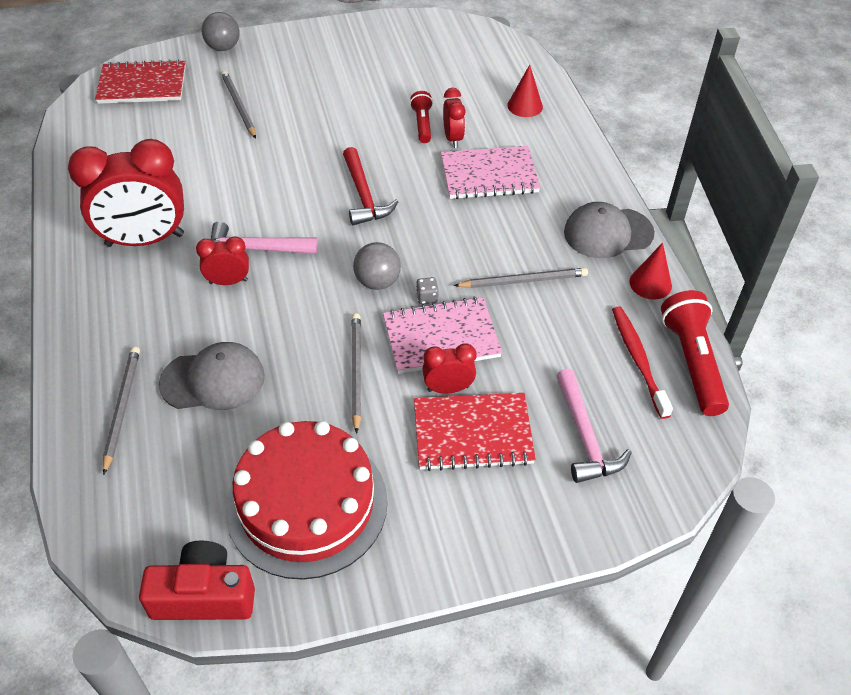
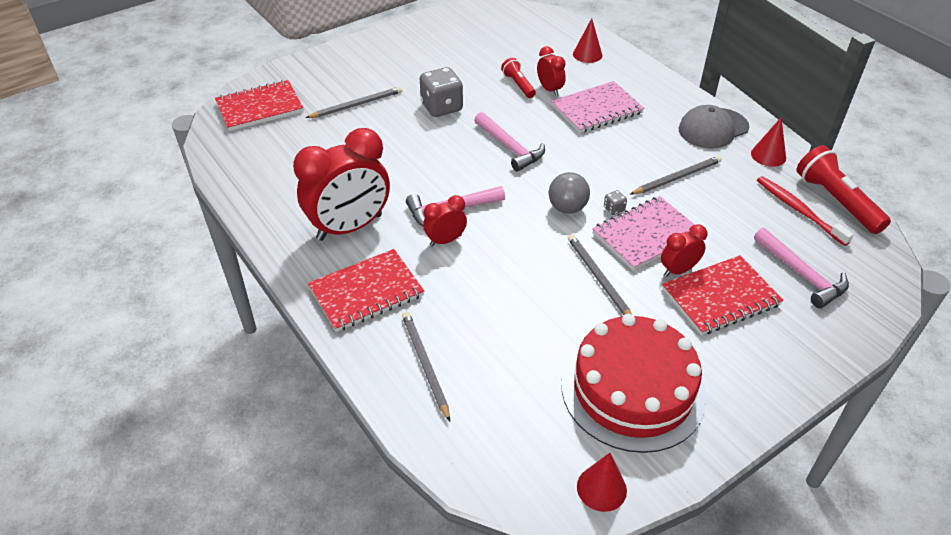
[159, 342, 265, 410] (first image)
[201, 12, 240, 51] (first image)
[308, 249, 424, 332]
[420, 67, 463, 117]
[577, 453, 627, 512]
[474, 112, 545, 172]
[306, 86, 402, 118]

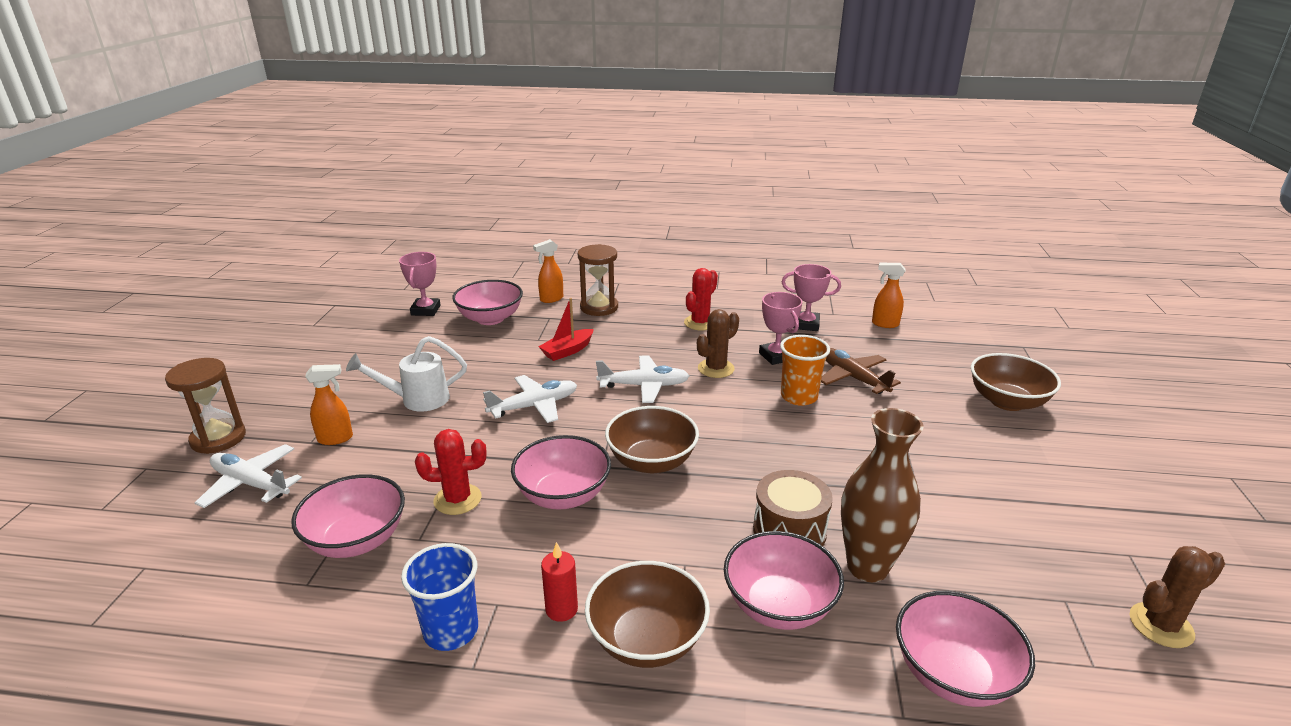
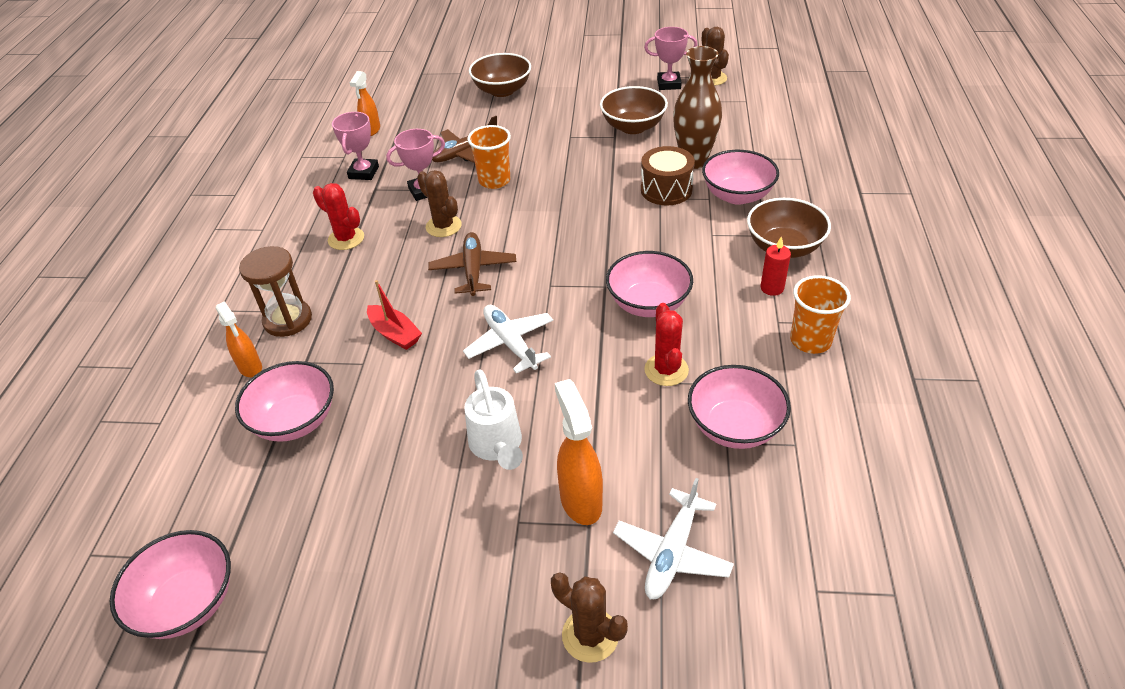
[644, 27, 698, 90]
[600, 86, 668, 134]
[110, 530, 231, 639]
[551, 572, 628, 663]
[790, 275, 851, 354]
[428, 232, 516, 296]
[555, 379, 603, 525]

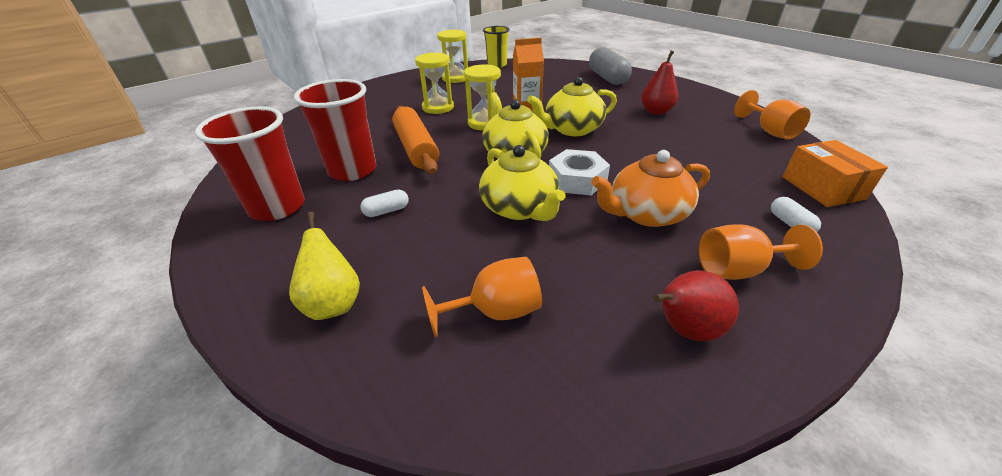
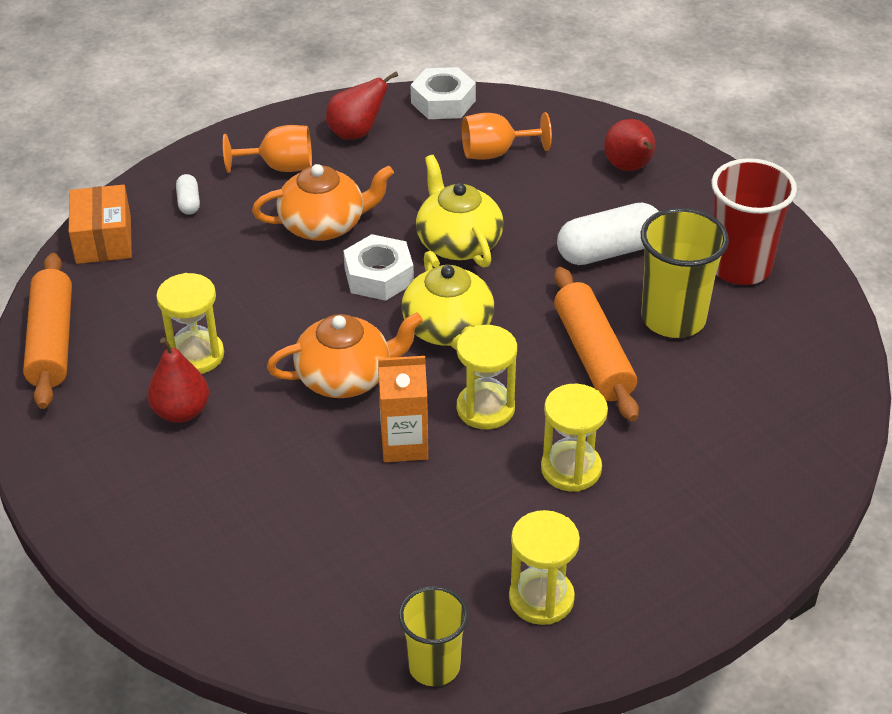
[589, 47, 632, 85] (first image)
[156, 273, 224, 374]
[411, 67, 476, 119]
[23, 253, 72, 409]
[604, 119, 655, 171]
[641, 208, 729, 338]
[267, 312, 423, 398]
[557, 202, 659, 265]

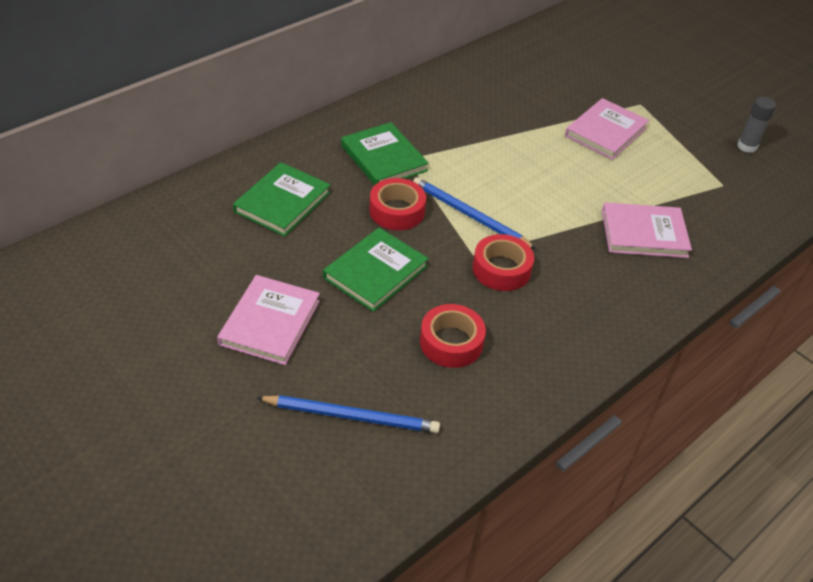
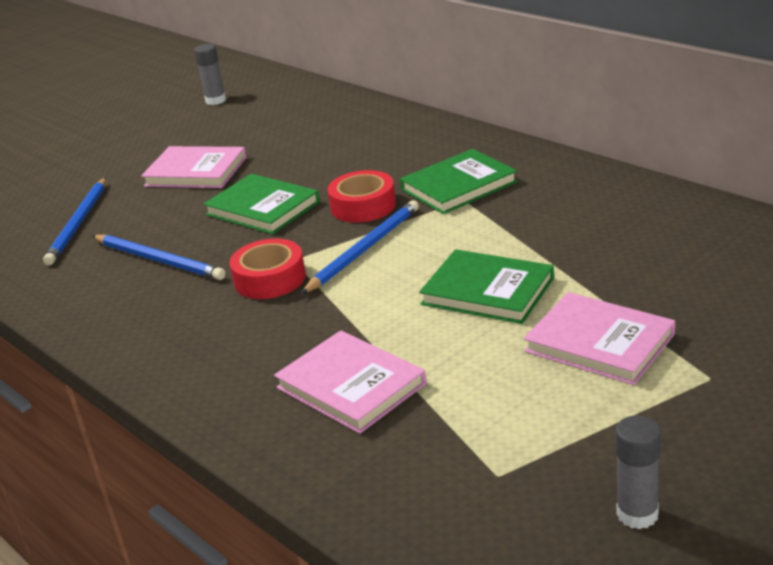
[194, 44, 226, 105]
[419, 249, 554, 324]
[93, 235, 226, 280]
[274, 330, 426, 434]

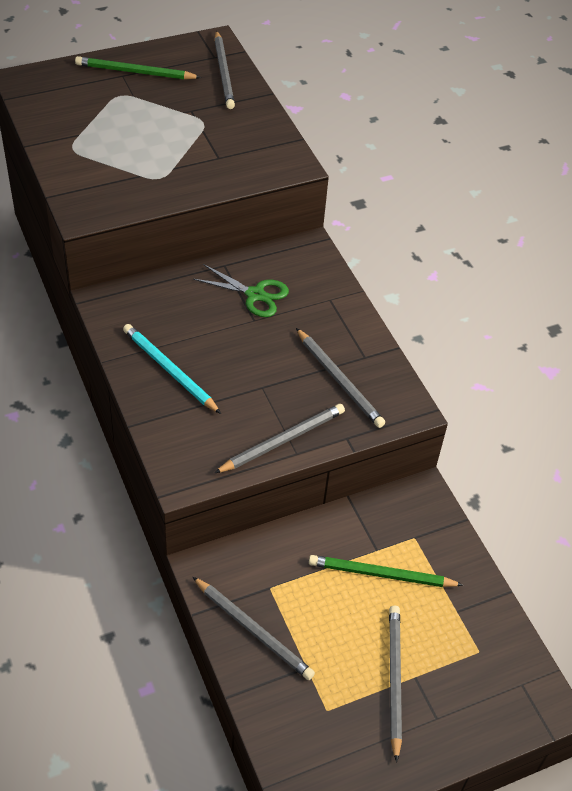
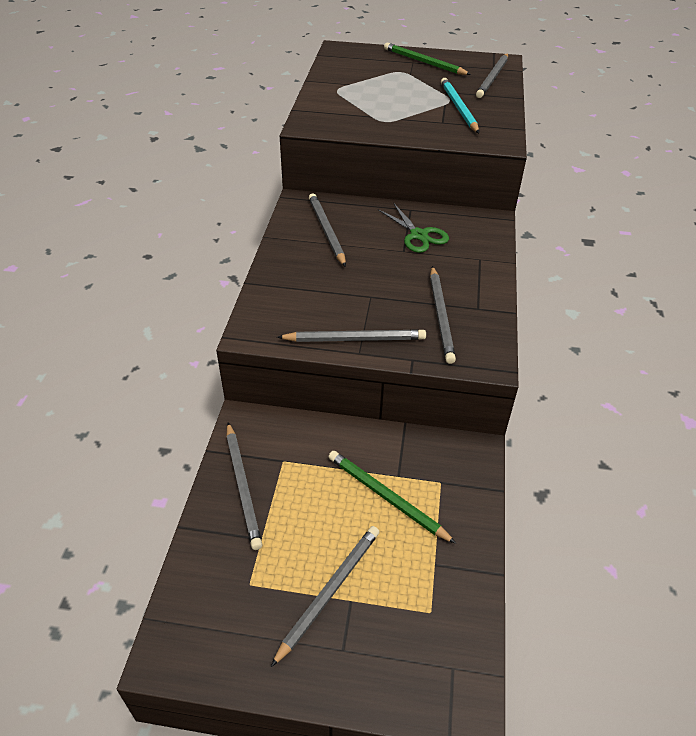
[309, 193, 346, 267]
[441, 78, 479, 133]

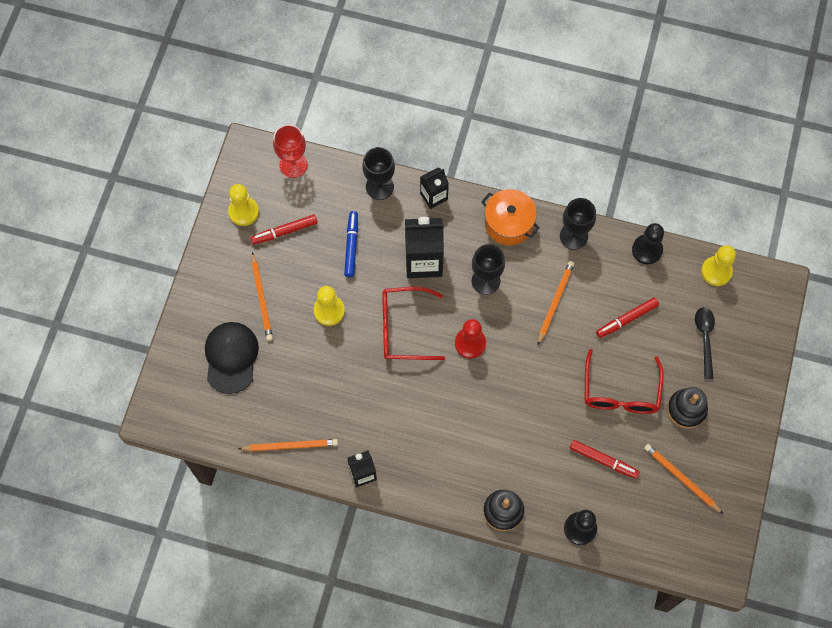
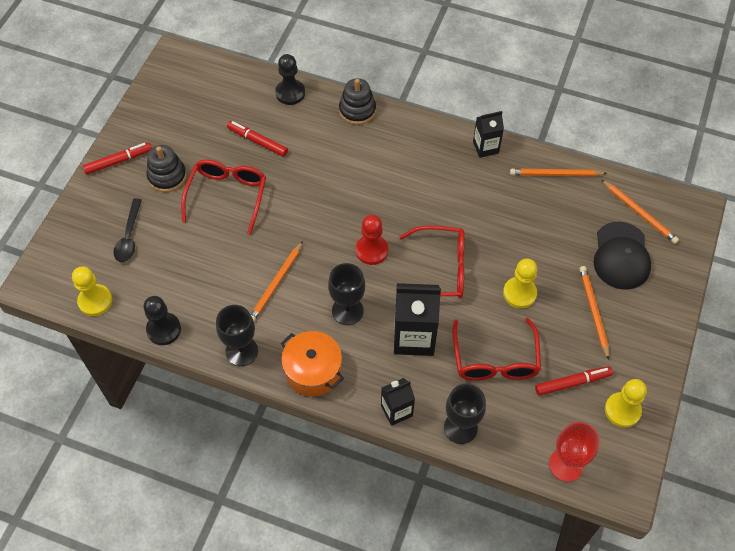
[83, 142, 152, 175]
[601, 179, 679, 244]
[453, 318, 541, 381]

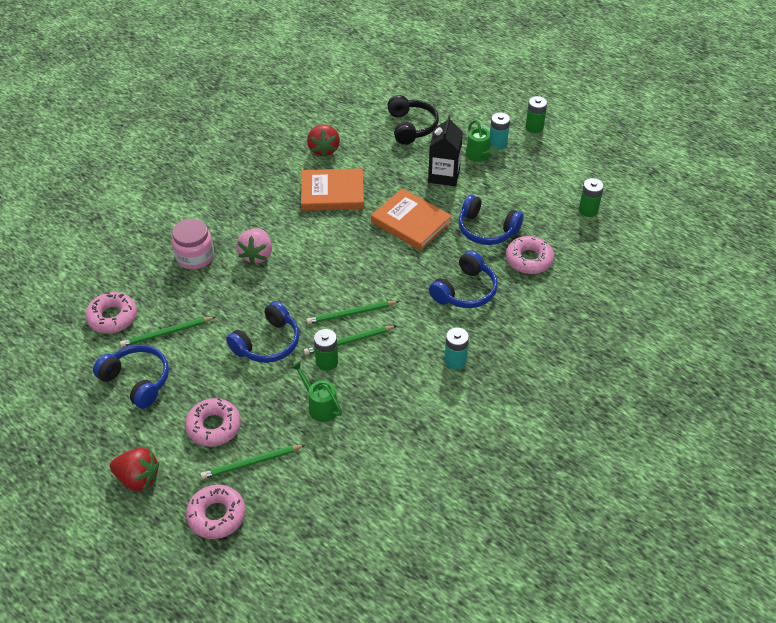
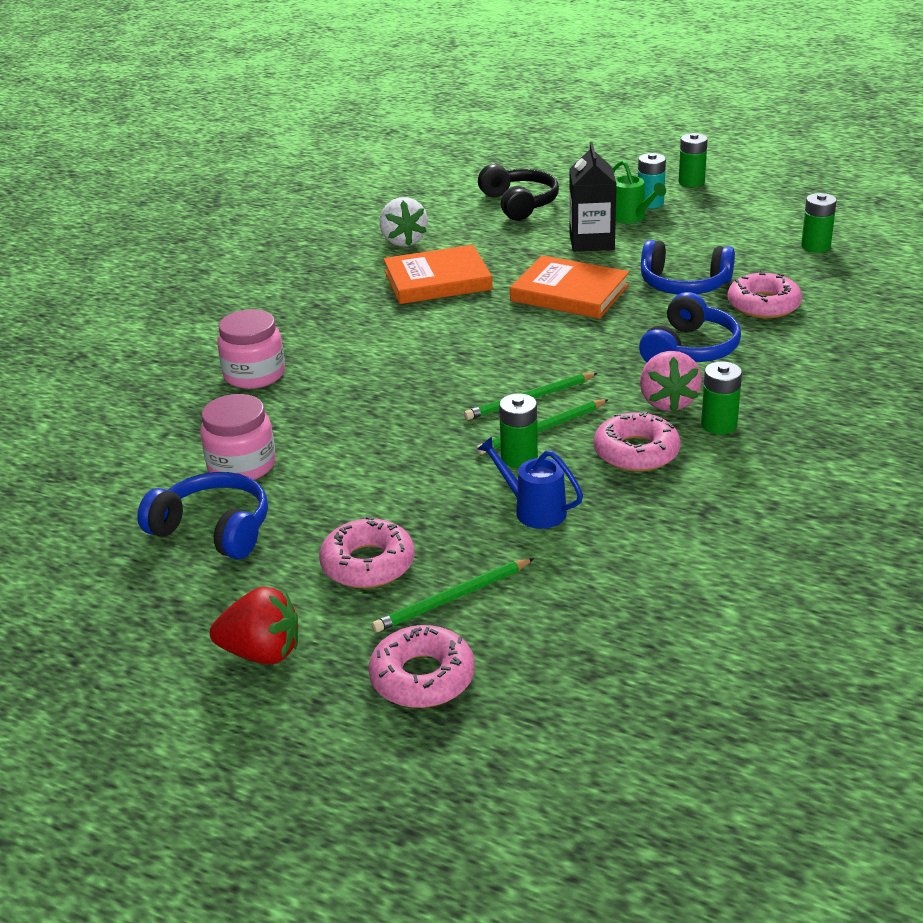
[226, 301, 299, 363] (first image)
[594, 411, 681, 472]
[640, 351, 702, 413]
[200, 394, 276, 480]
[478, 436, 583, 529]
[380, 197, 428, 247]
[701, 361, 742, 434]

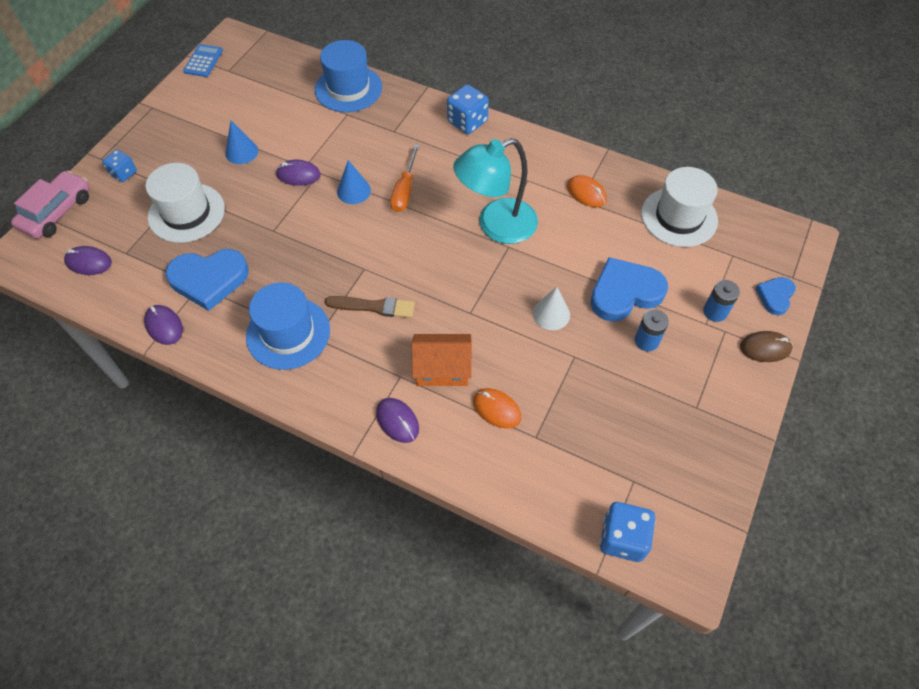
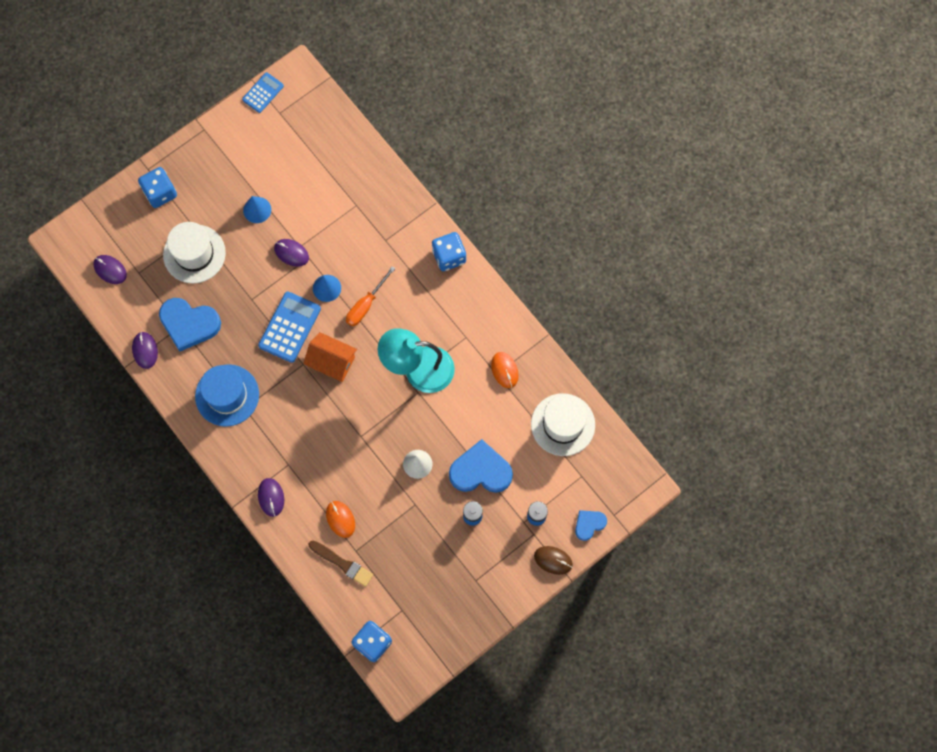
[11, 171, 90, 239] (first image)
[315, 40, 382, 112] (first image)
[258, 292, 321, 363]
[309, 541, 373, 587]
[303, 332, 357, 382]
[138, 167, 177, 208]

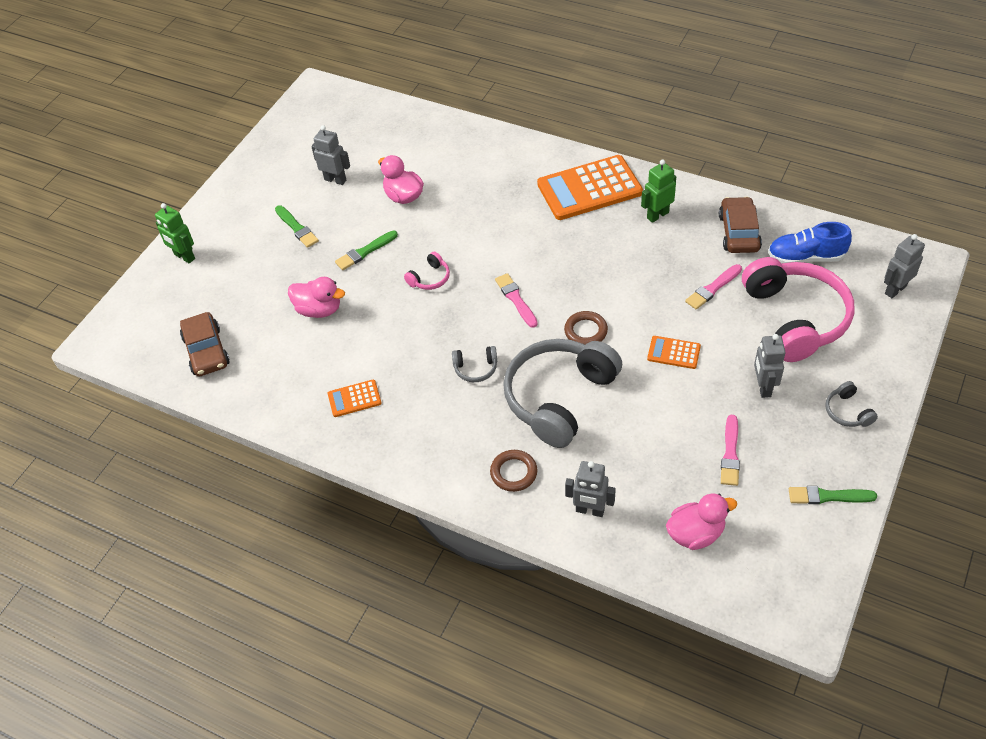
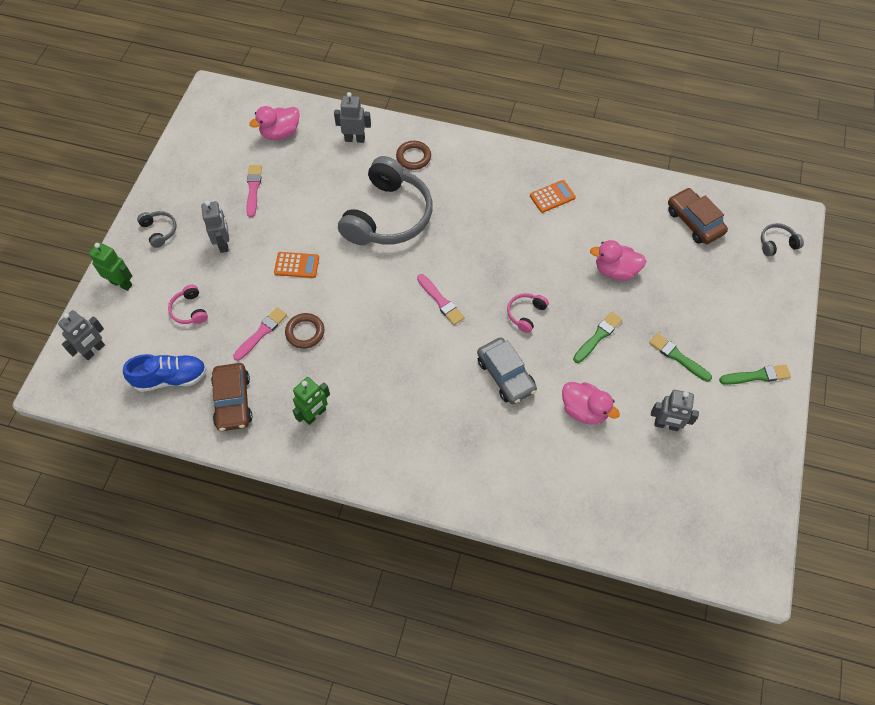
[537, 155, 643, 220] (first image)
[477, 337, 537, 404]
[89, 242, 132, 291]
[761, 223, 804, 256]
[285, 313, 325, 349]
[719, 364, 791, 385]
[168, 285, 208, 324]

